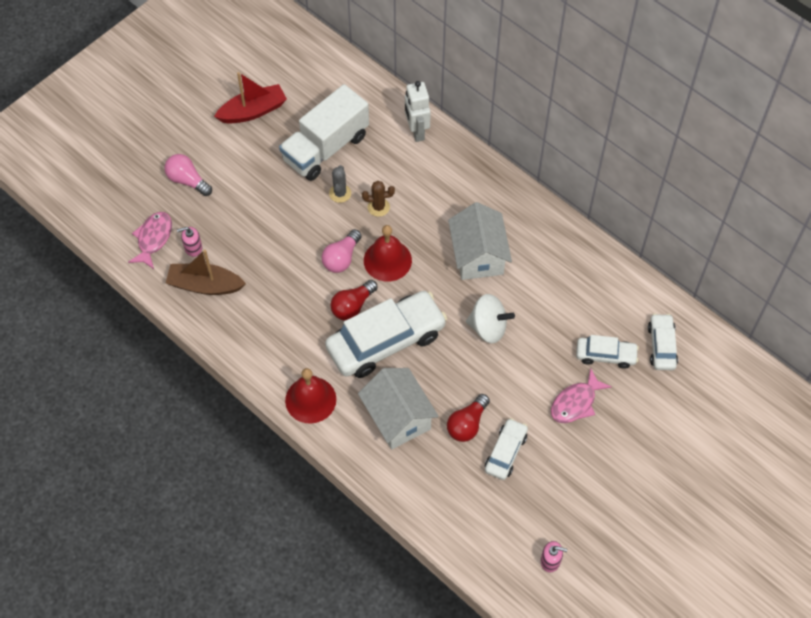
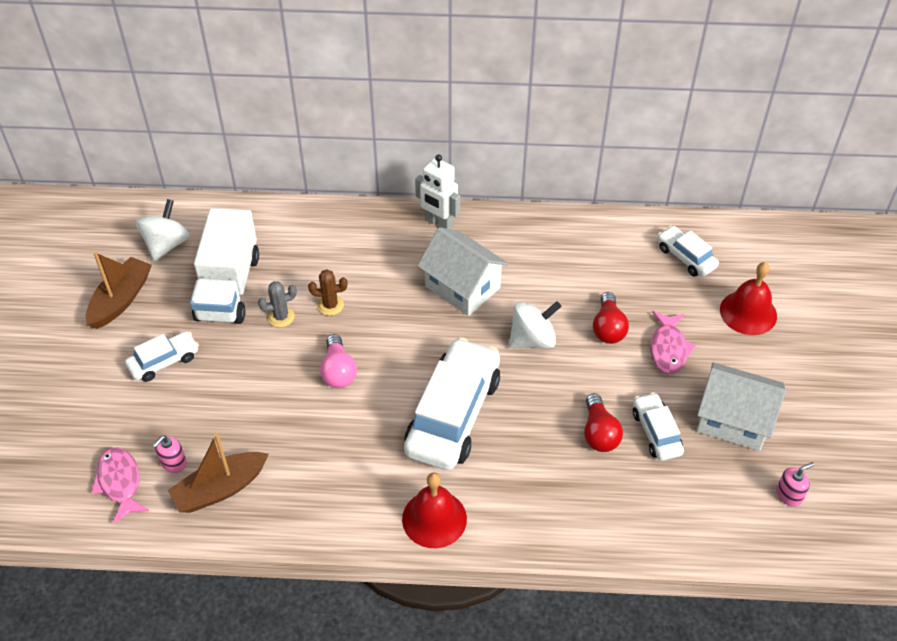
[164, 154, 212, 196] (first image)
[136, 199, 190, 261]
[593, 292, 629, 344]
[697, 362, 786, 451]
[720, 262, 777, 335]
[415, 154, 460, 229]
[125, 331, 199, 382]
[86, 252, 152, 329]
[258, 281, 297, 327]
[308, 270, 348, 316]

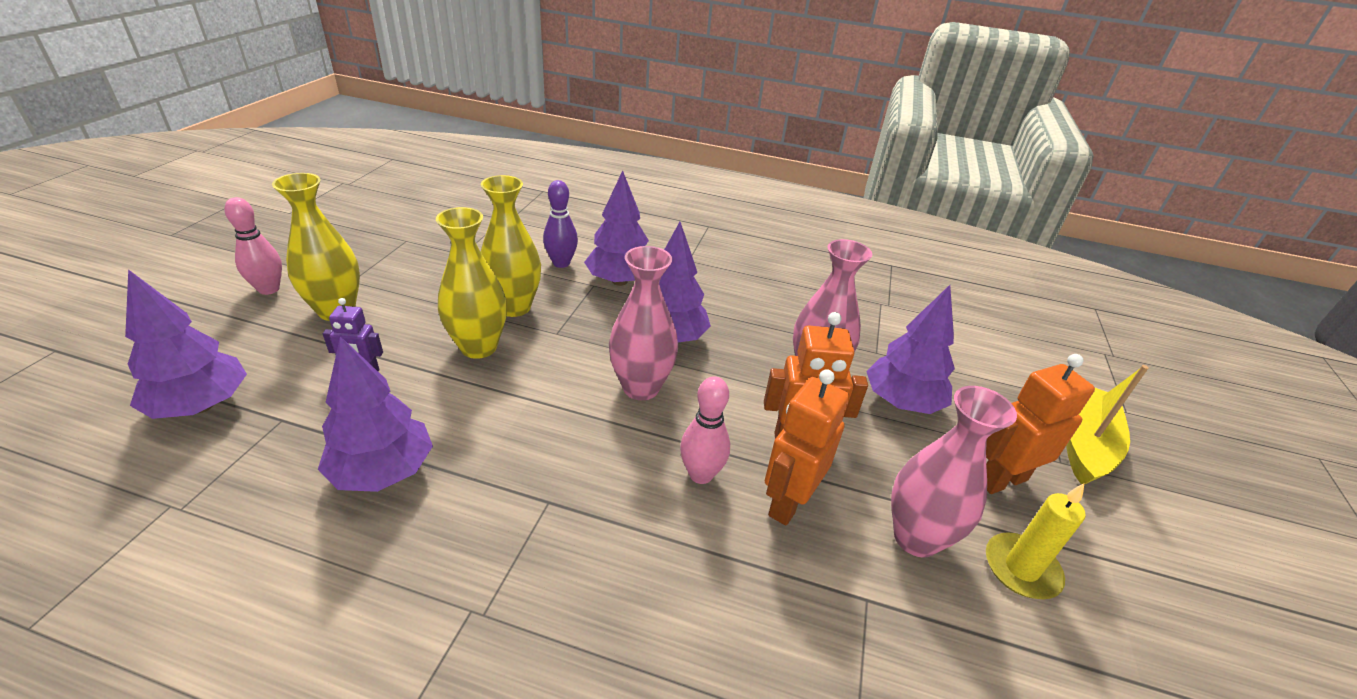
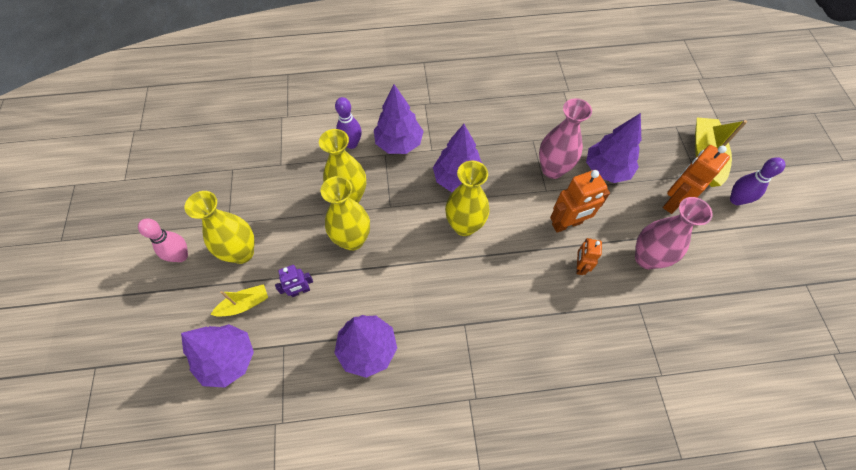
[680, 376, 730, 484] (first image)
[986, 483, 1086, 599] (first image)
[210, 284, 268, 317]
[730, 157, 785, 205]
[445, 161, 490, 236]
[577, 238, 602, 275]

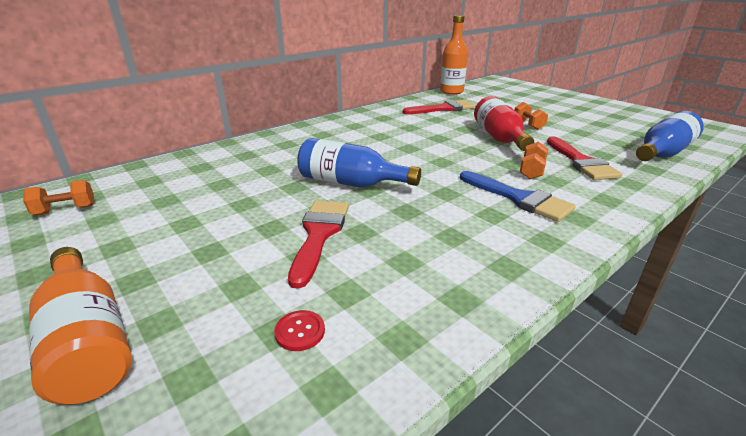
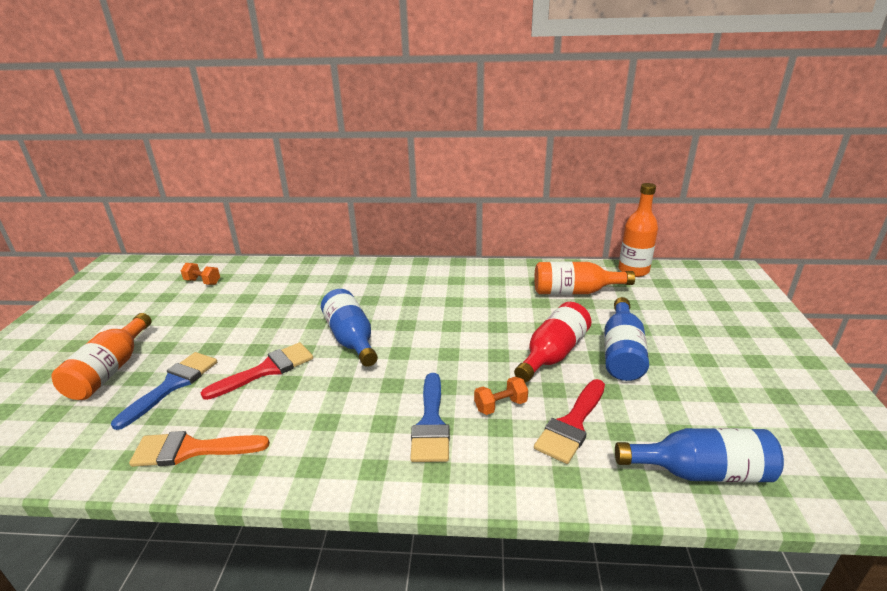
[274, 310, 325, 351] (first image)
[111, 352, 217, 430]
[129, 431, 270, 467]
[534, 262, 635, 295]
[604, 297, 649, 381]

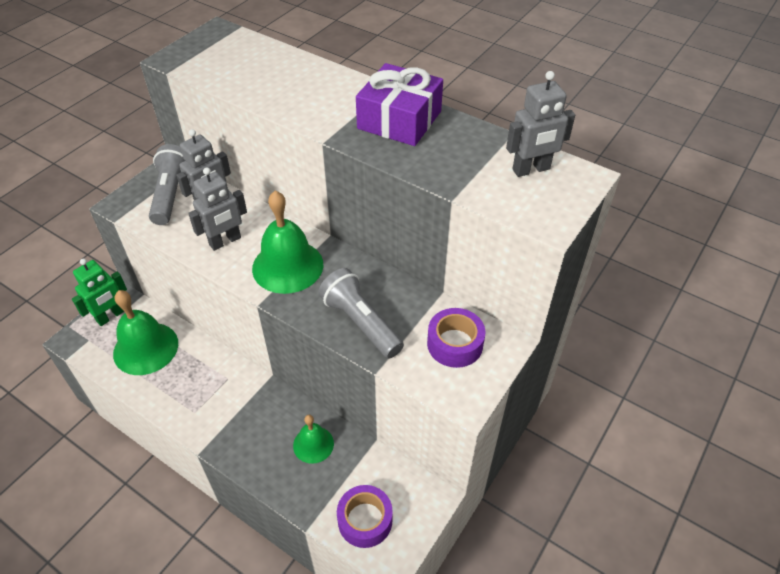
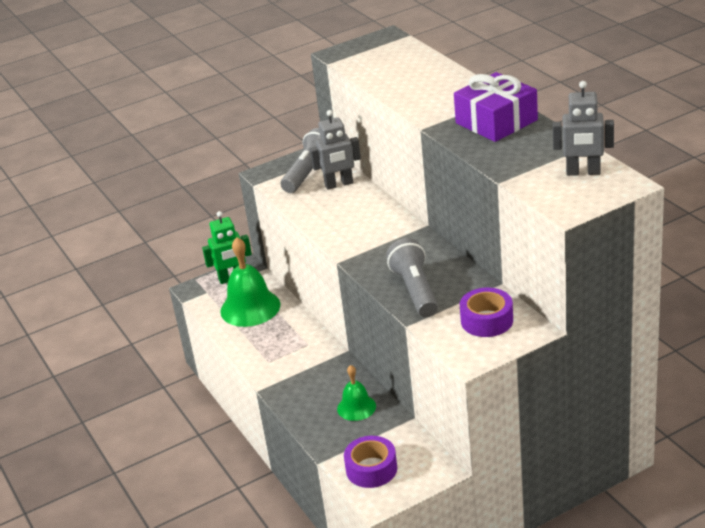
[188, 167, 247, 251] (first image)
[252, 191, 323, 294] (first image)

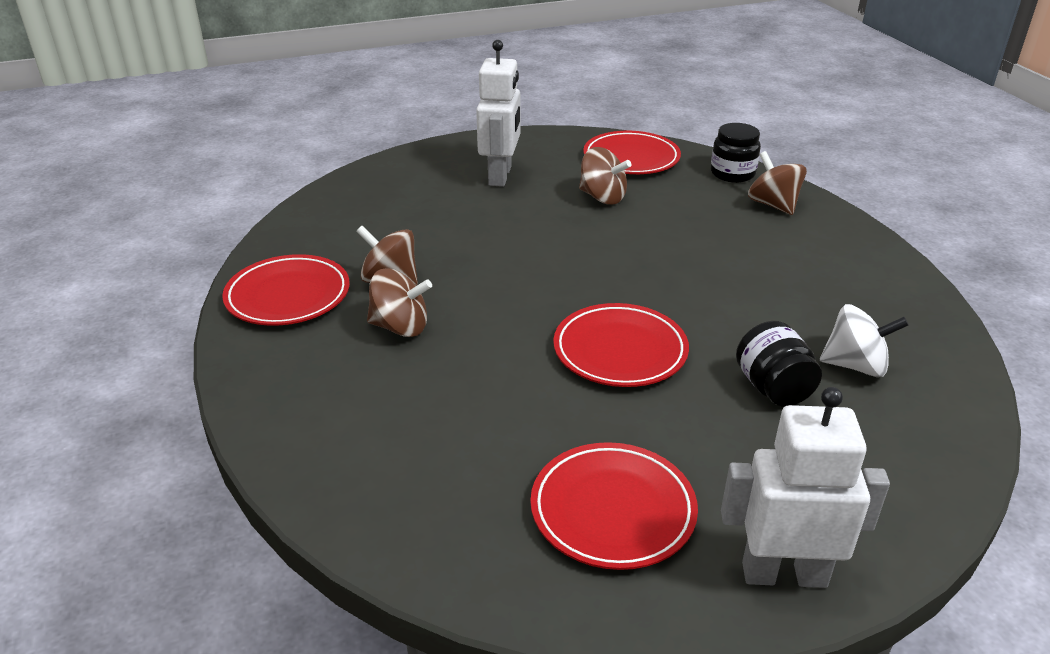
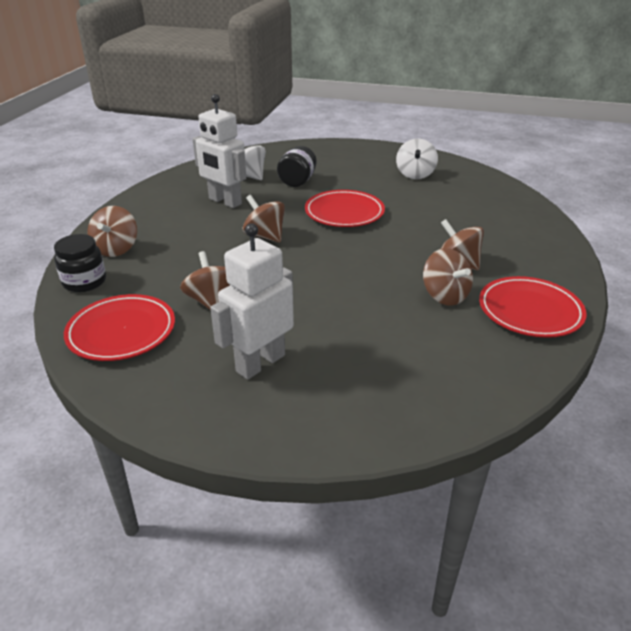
[242, 195, 285, 243]
[193, 94, 246, 208]
[396, 138, 438, 179]

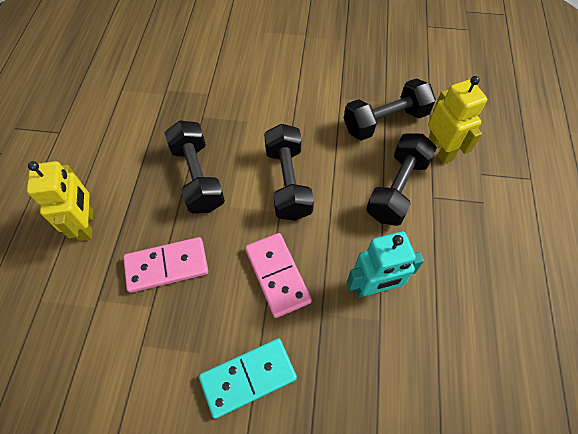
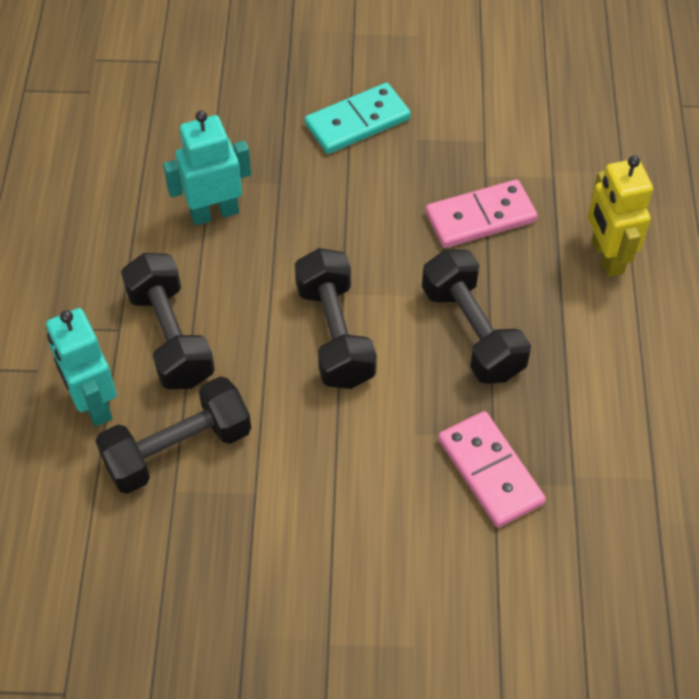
[438, 411, 546, 528]
[46, 308, 117, 426]
[121, 253, 215, 389]

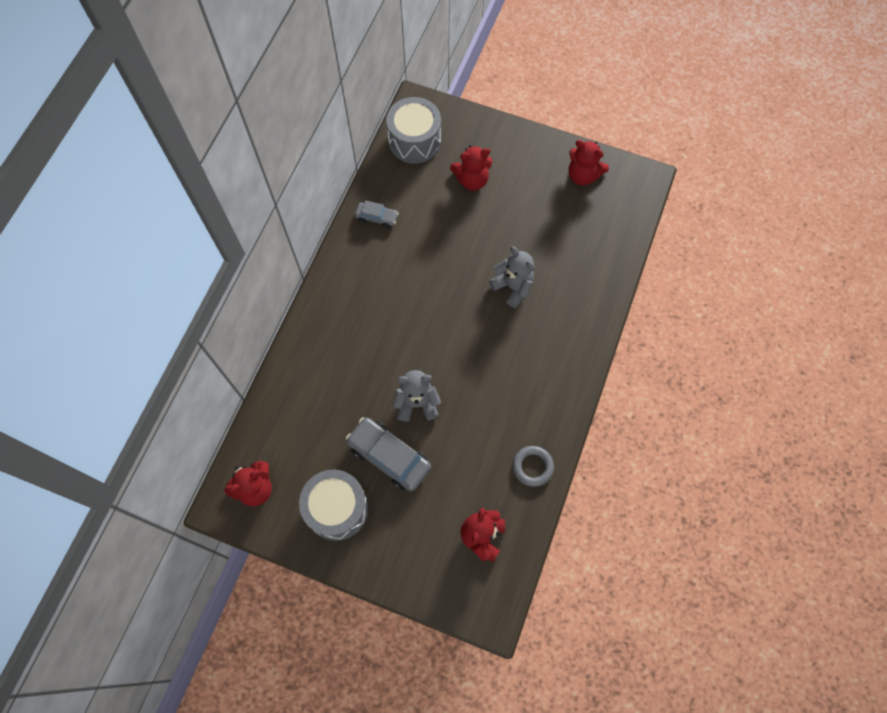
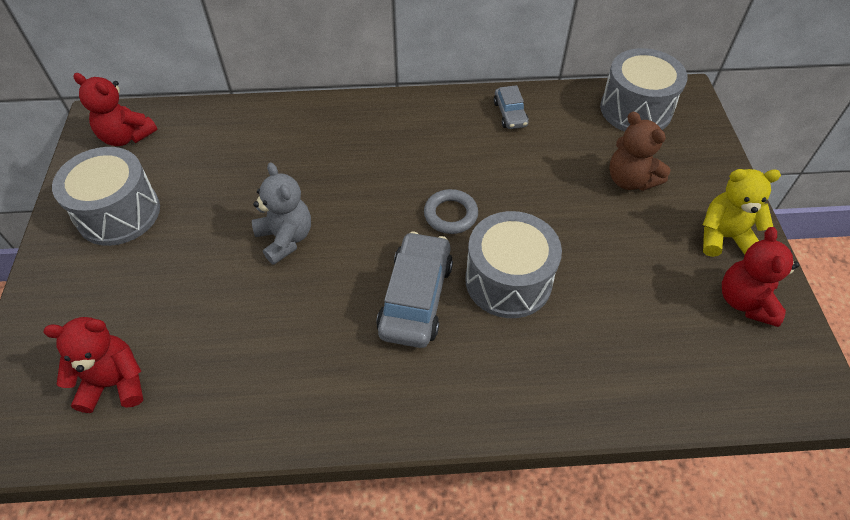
[703, 169, 781, 257]
[376, 232, 453, 348]
[424, 189, 478, 234]
[465, 211, 562, 318]
[609, 112, 671, 191]

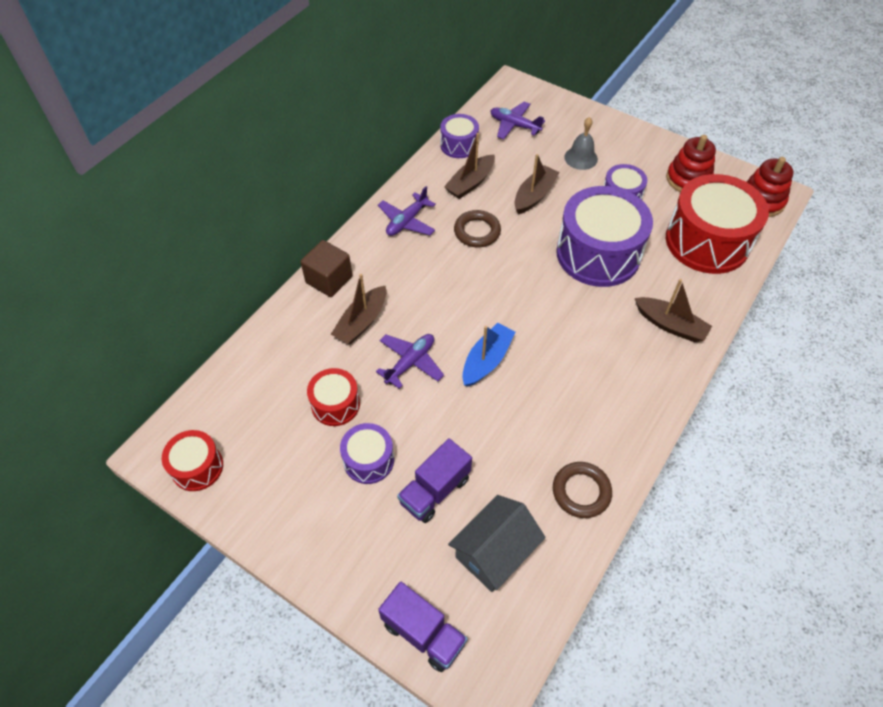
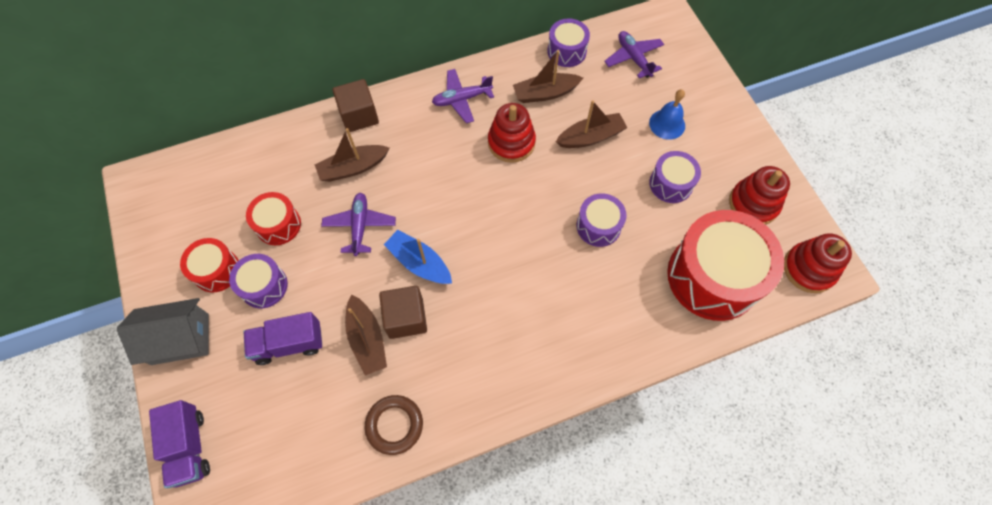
[379, 286, 427, 339]
[180, 238, 239, 292]
[117, 298, 209, 365]
[345, 294, 387, 375]
[488, 103, 536, 163]
[649, 89, 685, 140]
[321, 193, 396, 256]
[384, 230, 452, 284]
[577, 193, 626, 247]

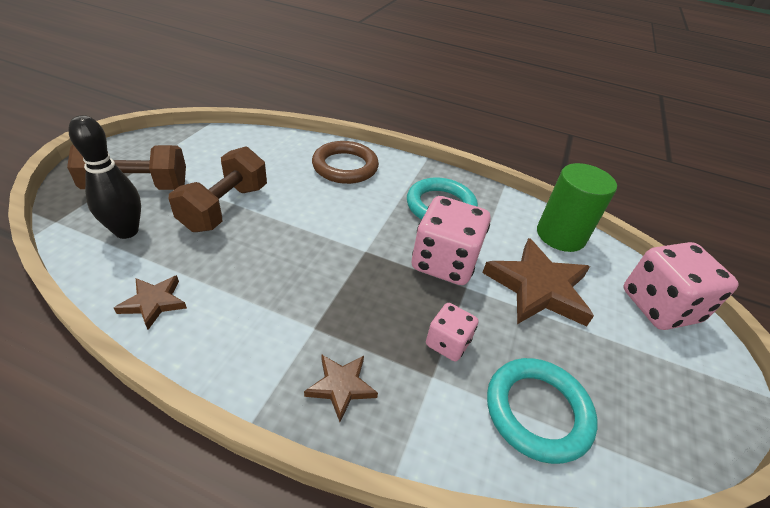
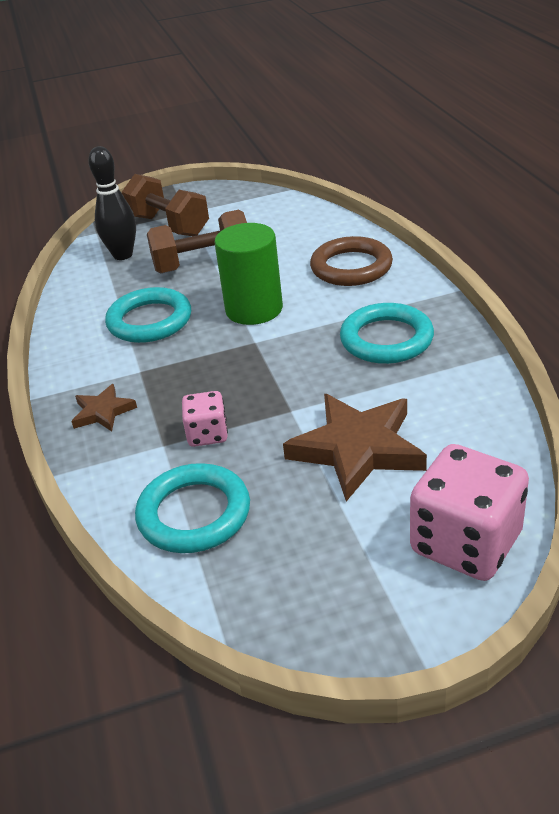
[114, 275, 187, 330] (first image)
[412, 196, 491, 285] (first image)
[105, 287, 191, 343]
[214, 223, 283, 325]

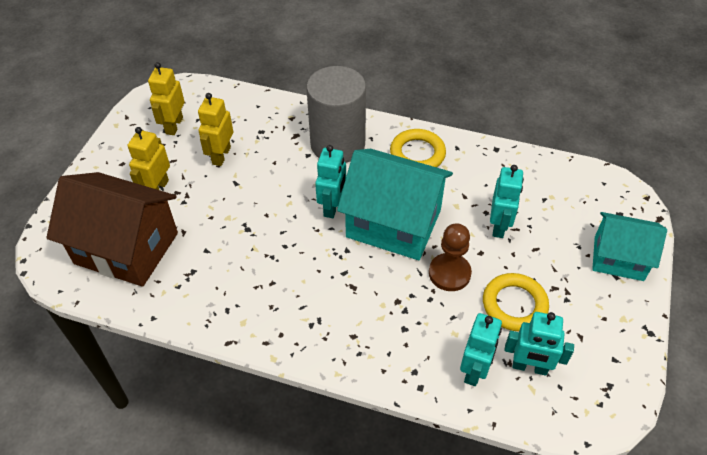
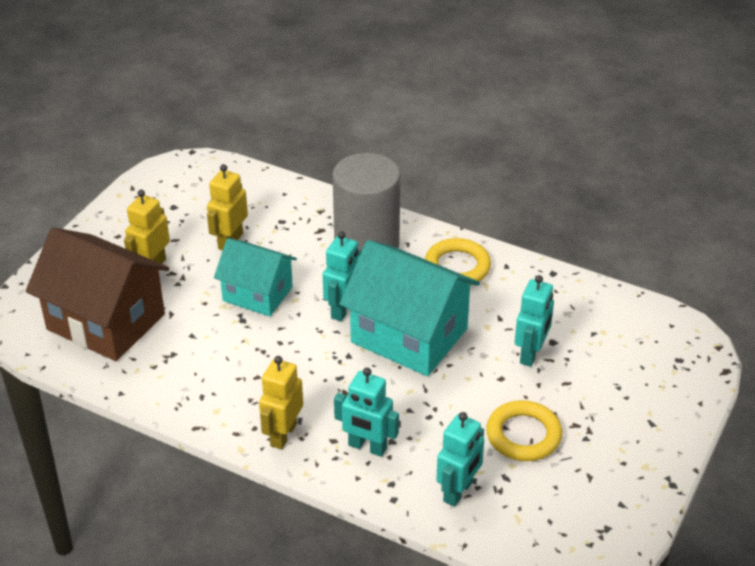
[429, 223, 472, 291] (first image)
[259, 356, 303, 449]
[334, 368, 399, 457]
[214, 238, 297, 317]

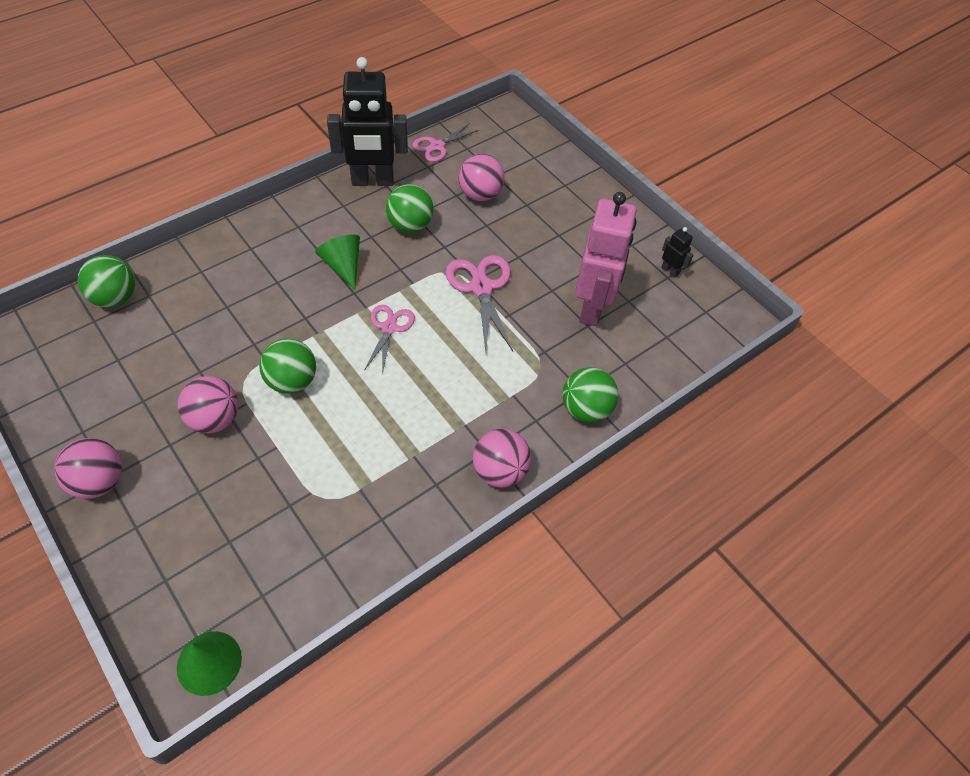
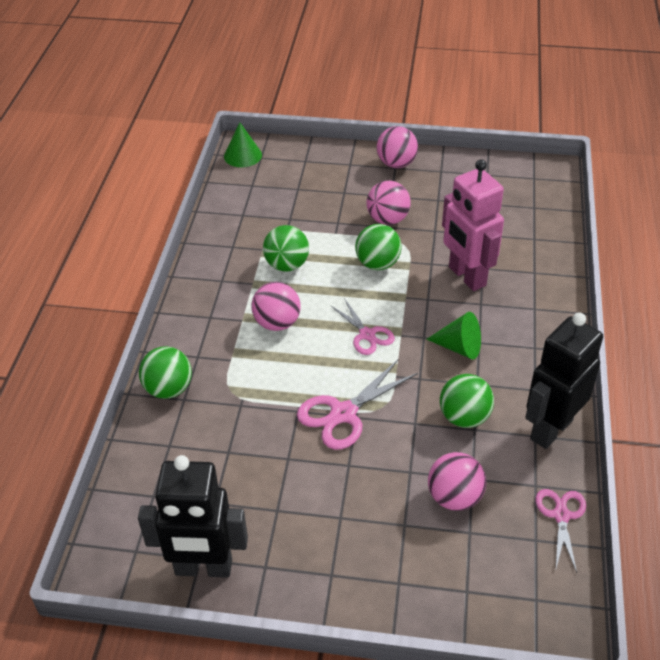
[263, 225, 309, 271]
[251, 282, 301, 331]
[442, 159, 504, 291]
[297, 359, 418, 450]
[138, 455, 248, 578]

